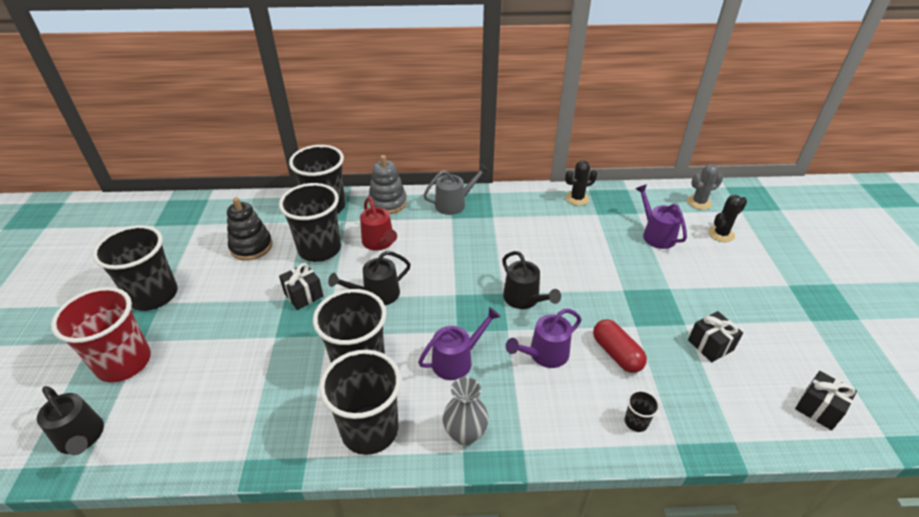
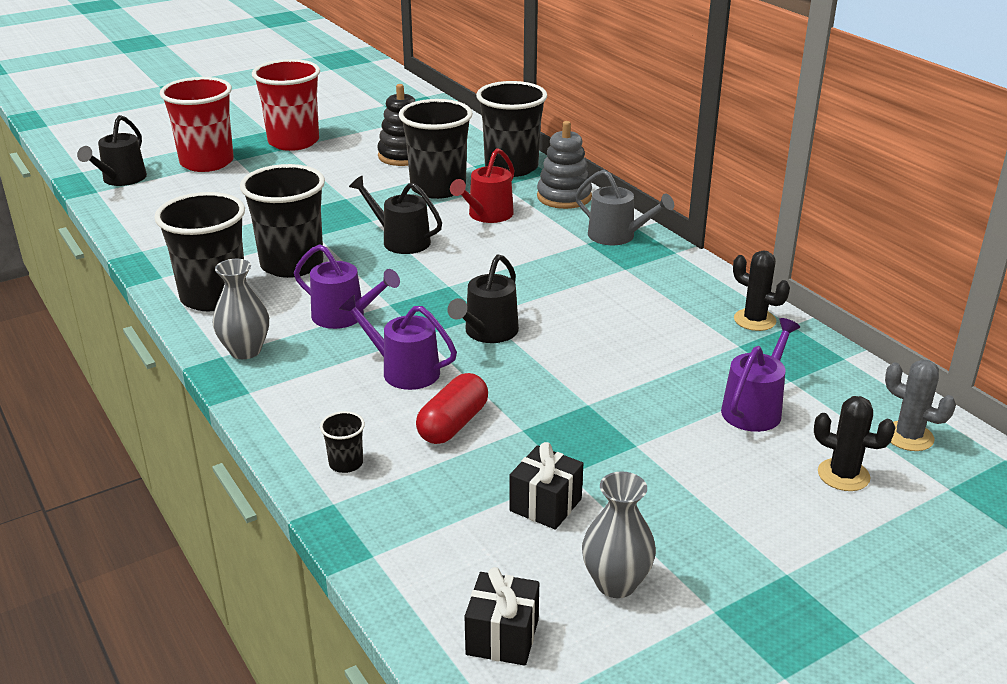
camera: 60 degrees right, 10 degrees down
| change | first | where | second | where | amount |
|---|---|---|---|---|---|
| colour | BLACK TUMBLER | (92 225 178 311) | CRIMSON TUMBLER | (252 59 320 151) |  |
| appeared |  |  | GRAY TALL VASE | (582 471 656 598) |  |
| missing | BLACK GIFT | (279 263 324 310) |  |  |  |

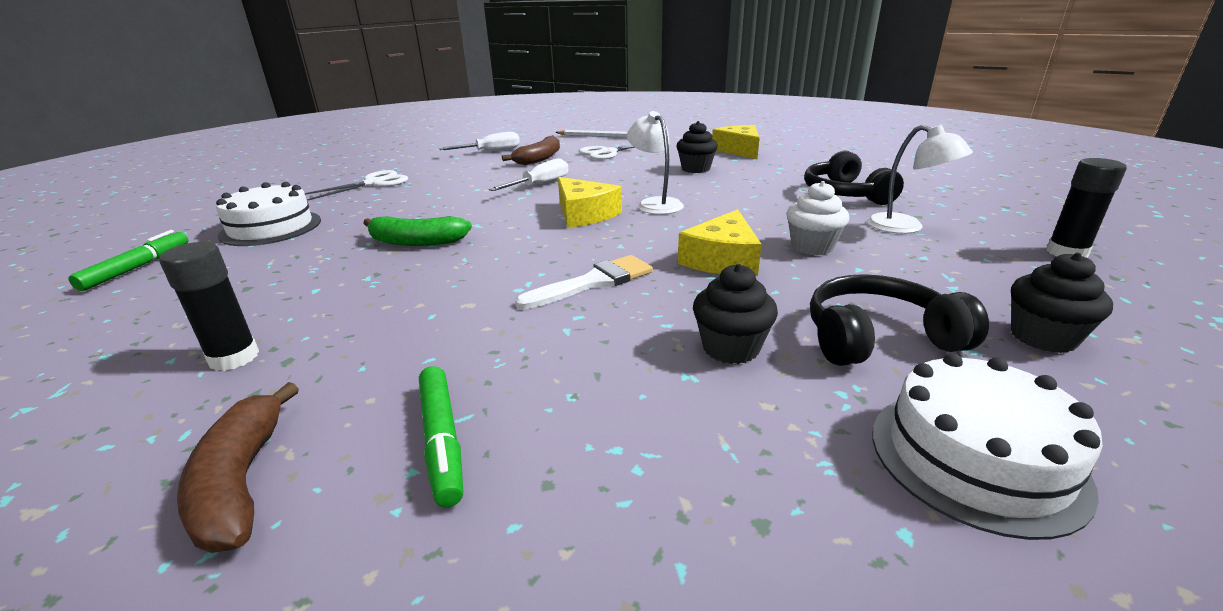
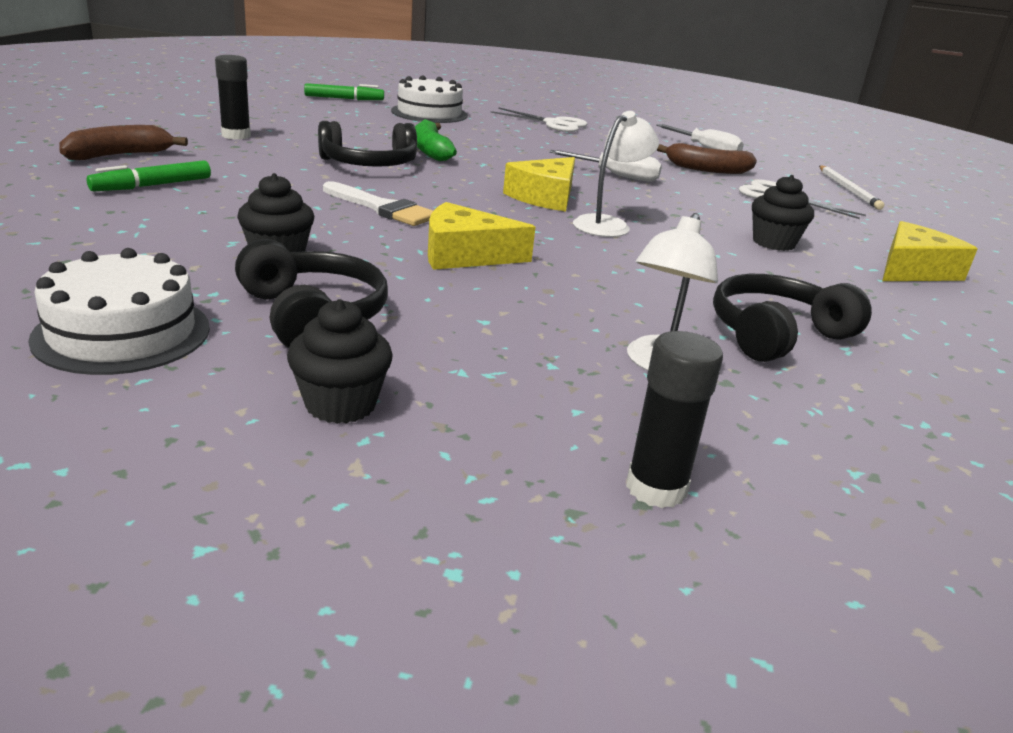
camera: 65 degrees right, 0 degrees up
| change | first | where | second | where | amount |
|---|---|---|---|---|---|
| appeared |  |  | BLACK OVER-EAR HEADPHONES | (318 121 417 167) |  |
| missing | SNOW-WHITE CUPCAKE | (786 181 850 255) |  |  |  |

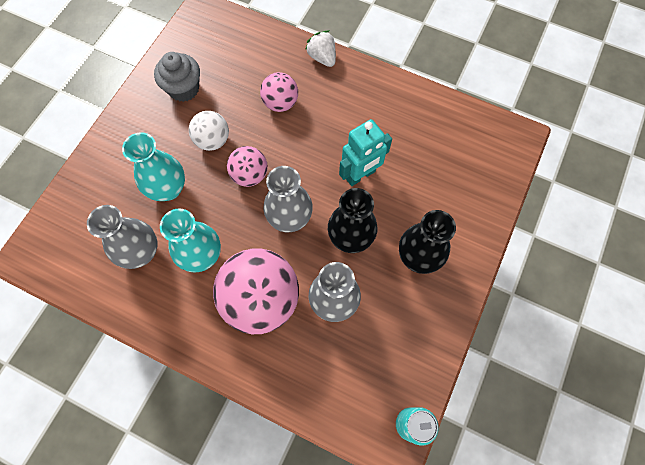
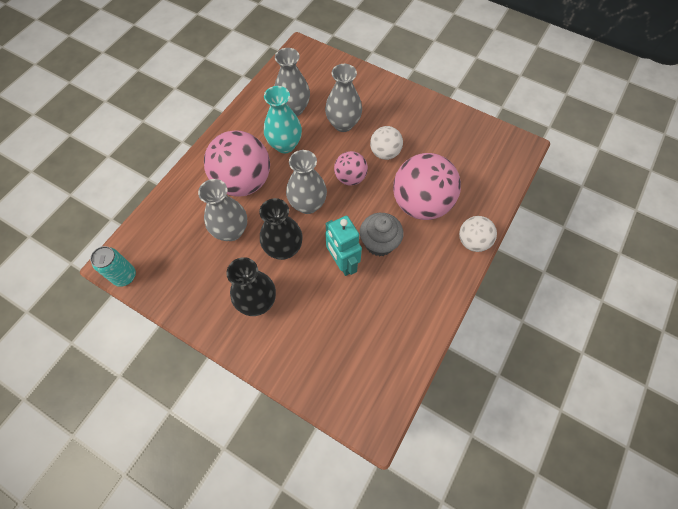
camera: 95 degrees right, 5 degrees down
| change | first | where | second | where | amount |
|---|---|---|---|---|---|
| colour | AQUA TALL VASE | (122 132 185 201) | GRAY TALL VASE | (325 64 362 132) |  |
| relocated | GRAY CUPCAKE | (154 52 200 102) |  | (360 213 404 256) |  |
| size | ROSE-PINK SPHERE | (260 72 298 112) |  | (393 153 461 220) | x1.86 |
| exchanged | SNOW-WHITE STRAWBERRY | (305 31 336 67) | SNOW-WHITE SPHERE | (459 216 497 252) |  |

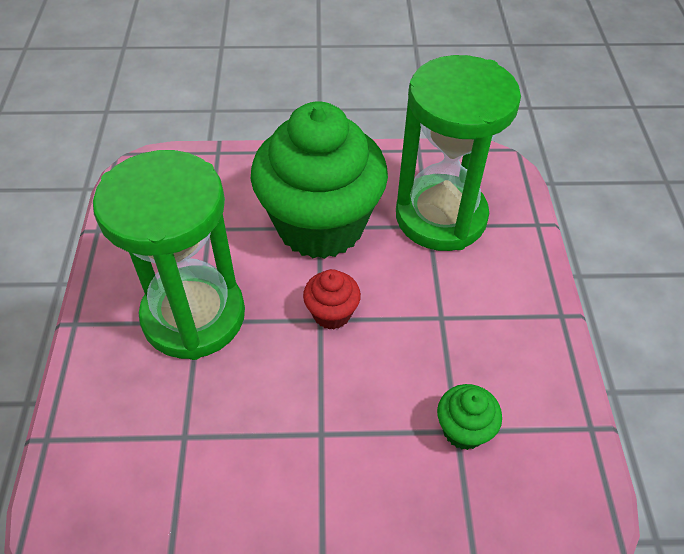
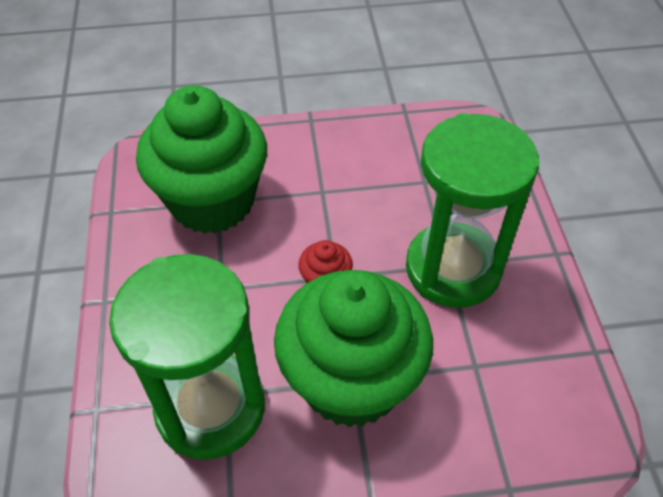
camera: 175 degrees right, 0 degrees up
| change | first | where | second | where | amount |
|---|---|---|---|---|---|
| size | LEAF-GREEN CUPCAKE | (437 384 502 450) |  | (136 85 267 234) | x2.49 |

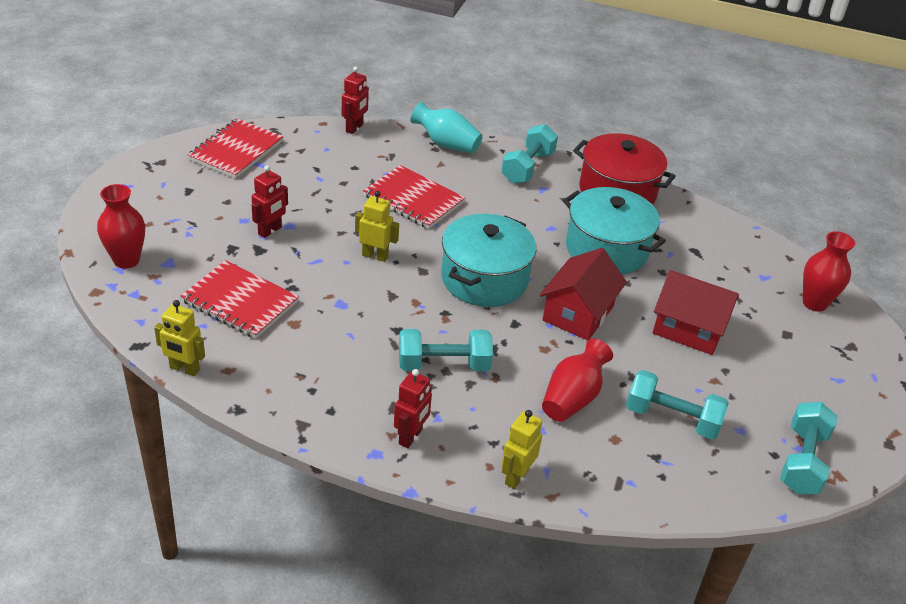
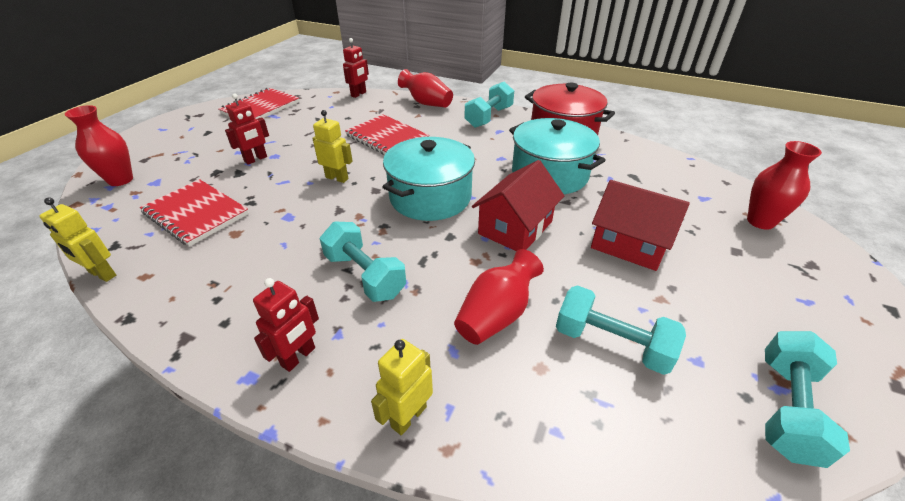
camera: 10 degrees right, 0 degrees up
| change | first | where | second | where | amount |
|---|---|---|---|---|---|
| spun | AQUA HAND WEIGHT | (399 329 493 371) |  | (320 221 406 302) | 45 degrees clockwise |
| colour | AQUA TALL VASE | (411 102 483 154) | CRIMSON TALL VASE | (398 69 453 108) |  |

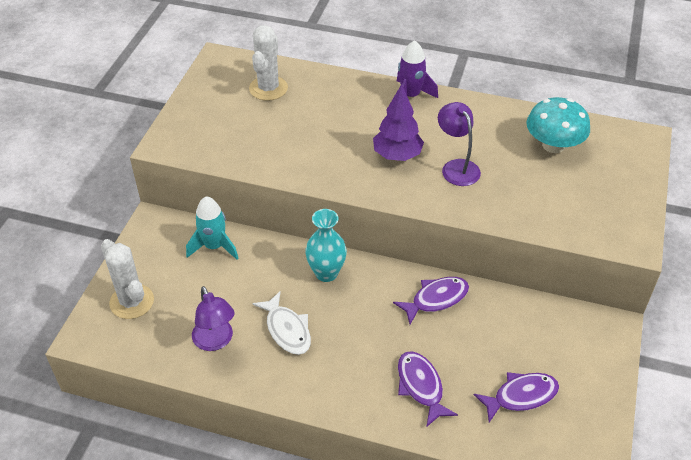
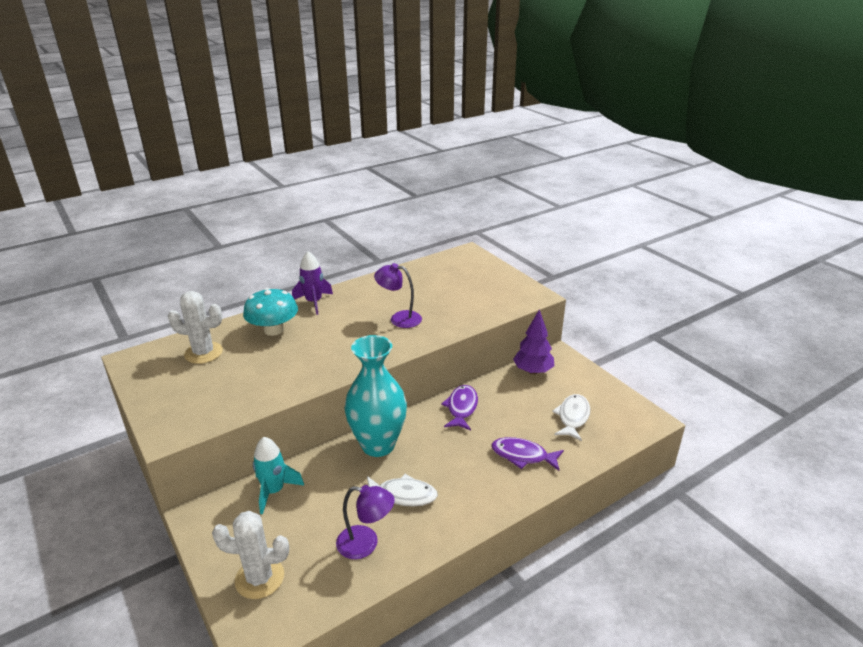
camera: 50 degrees left, 15 degrees down
| change | first | where | second | where | amount |
|---|---|---|---|---|---|
| spun | SNOW-WHITE SAGUARO CACTUS | (249 25 288 101) |  | (168 291 223 364) | 45 degrees counterclockwise |
| relocated | AQUA TOADSTOOL | (526 97 590 153) |  | (243 288 298 336) |  |
| size | AQUA TALL VASE | (305 209 347 282) |  | (344 335 407 457) | x1.63 |
| relocated | PURPLE FIR TREE | (373 84 424 161) |  | (513 310 554 375) |  |
| colour | PURPLE FISH | (474 372 559 423) | SNOW-WHITE FISH | (552 394 590 441) |  |

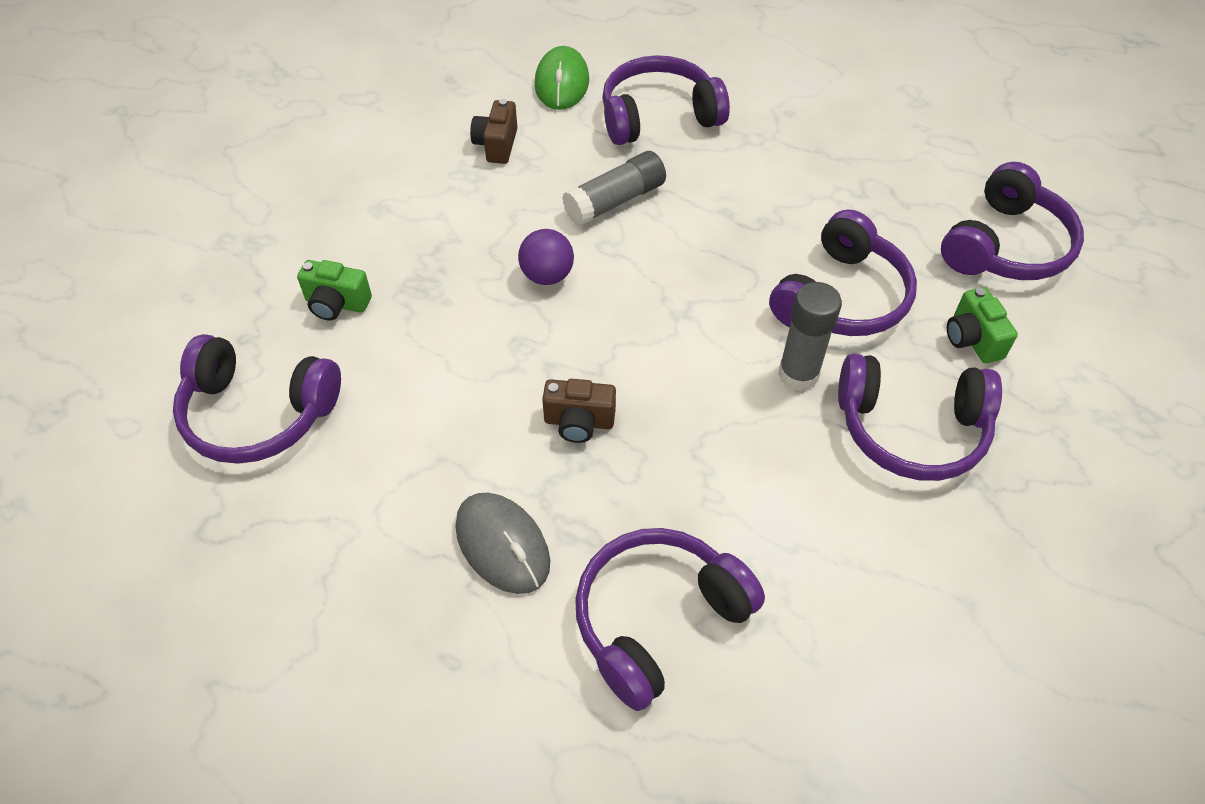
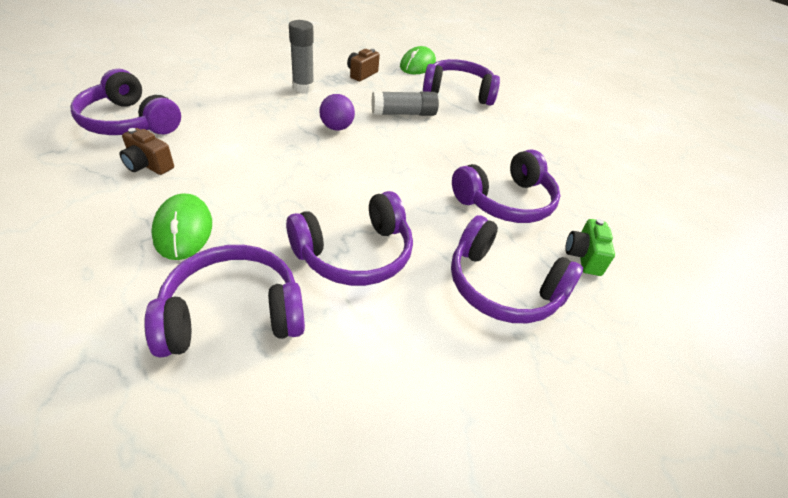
camera: 20 degrees right, 10 degrees down
| change | first | where | second | where | amount |
|---|---|---|---|---|---|
| relocated | DARK BROWN COMPACT CAMERA | (542 379 616 443) |  | (119 128 174 175) |  |
| colour | GRAY COMPUTER MOUSE | (456 493 550 594) | LEAF-GREEN COMPUTER MOUSE | (151 194 212 260) |  |
| relocated | PURPLE OVER-EAR HEADPHONES | (941 162 1084 280) |  | (286 191 413 286) |  |
| relocated | GRAY STICK OF GLUE | (778 282 842 391) |  | (289 20 314 93) |  |
| missing | LEAF-GREEN COMPACT CAMERA | (297 260 372 321) |  |  |  |

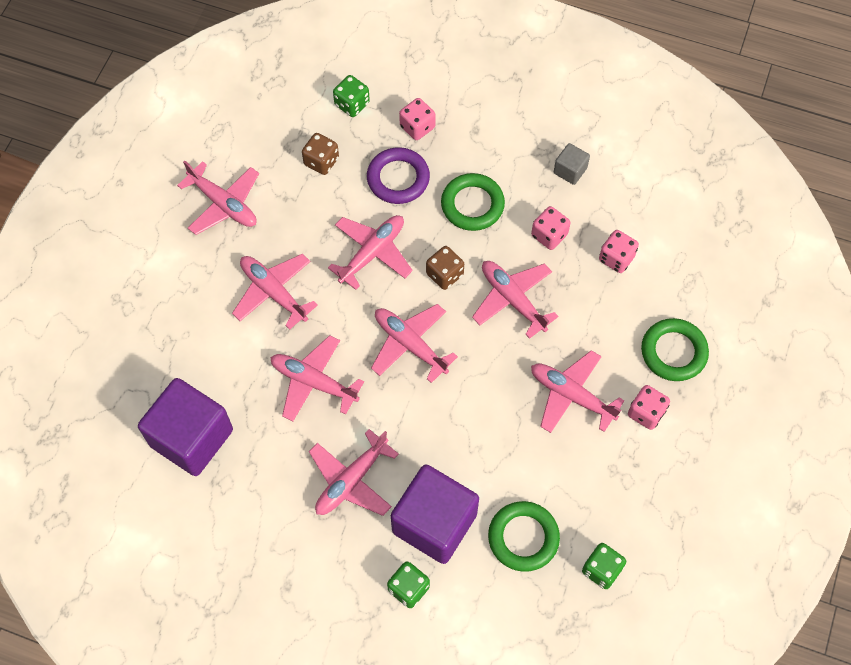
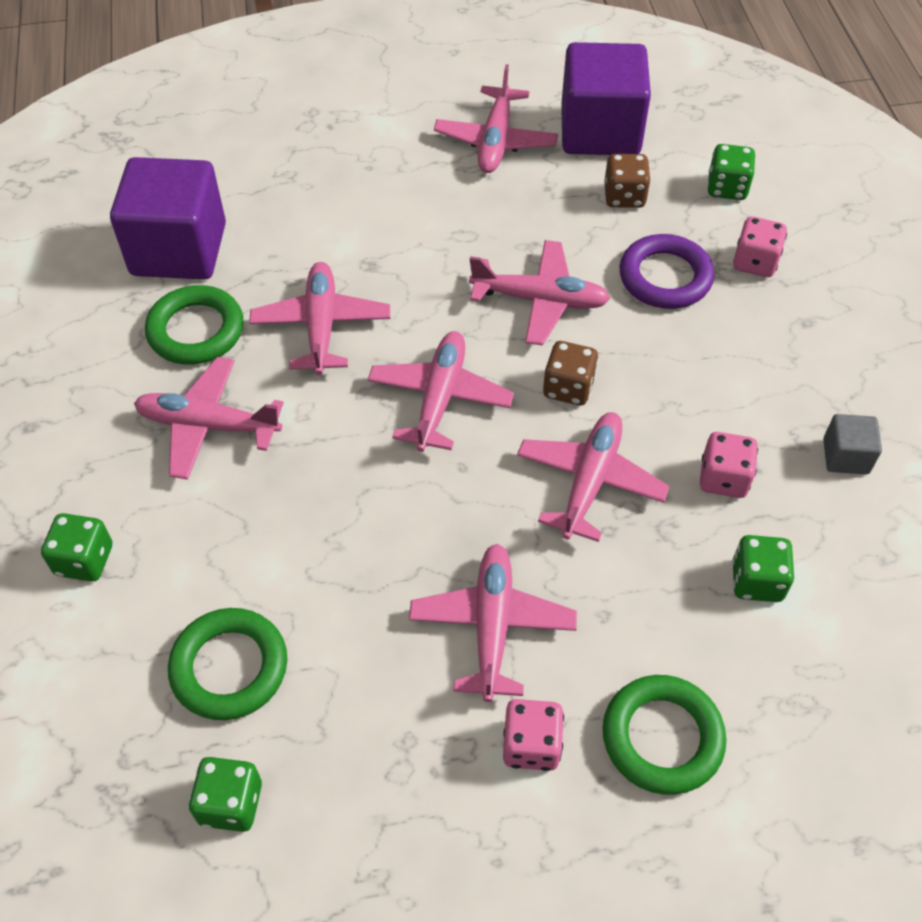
camera: 60 degrees right, 10 degrees down
| change | first | where | second | where | amount |
|---|---|---|---|---|---|
| relocated | LEAF-GREEN RING | (441 173 505 231) |  | (145 285 244 365) |  |
| relocated | PURPLE CUBE | (391 464 479 564) |  | (561 42 651 155) |  |
| colour | ROSE-PINK DIE | (599 230 639 273) | LEAF-GREEN DIE | (732 535 794 602) |  |
| missing | ROSE-PINK PLANE | (232 254 318 330) |  |  |  |

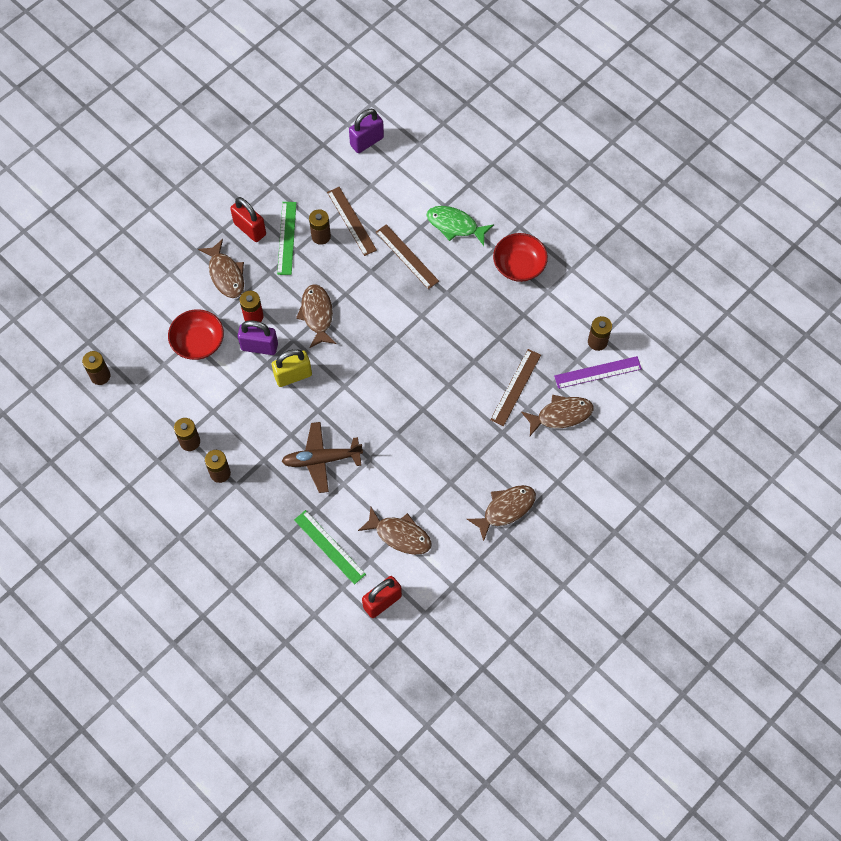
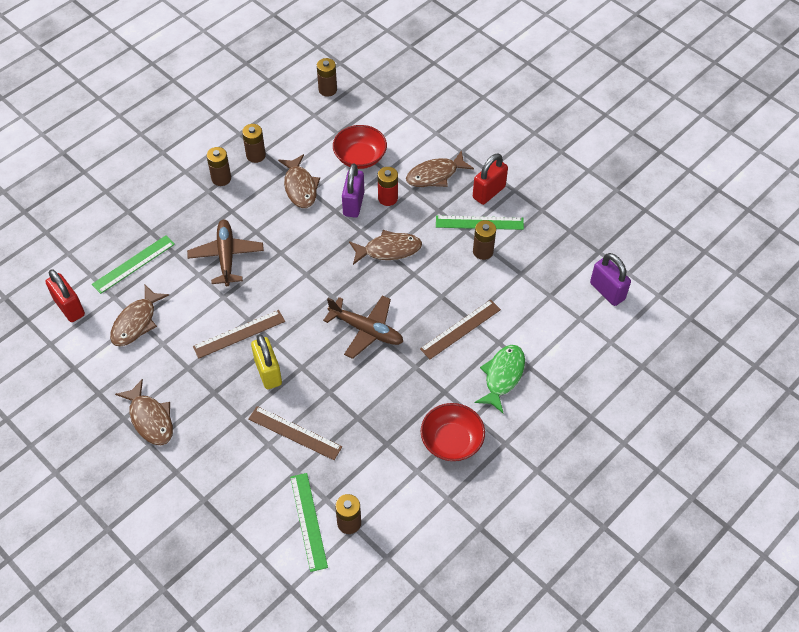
camera: 90 degrees right, 10 degrees down
| change | first | where | second | where | amount |
|---|---|---|---|---|---|
| relocated | DARK BROWN RULER | (327 187 377 256) |  | (193 310 285 359) |  |
| relocated | YELLOW PADLOCK | (272 349 312 387) |  | (251 334 282 389) |  |
| relocated | DARK BROWN FISH | (521 395 594 436) |  | (278 154 320 208) |  |
| colour | PURPLE RULER | (554 356 642 389) | LEAF-GREEN RULER | (290 473 328 572) |  |
| appeared |  |  | DARK BROWN PLANE | (323 295 403 359) |  |

